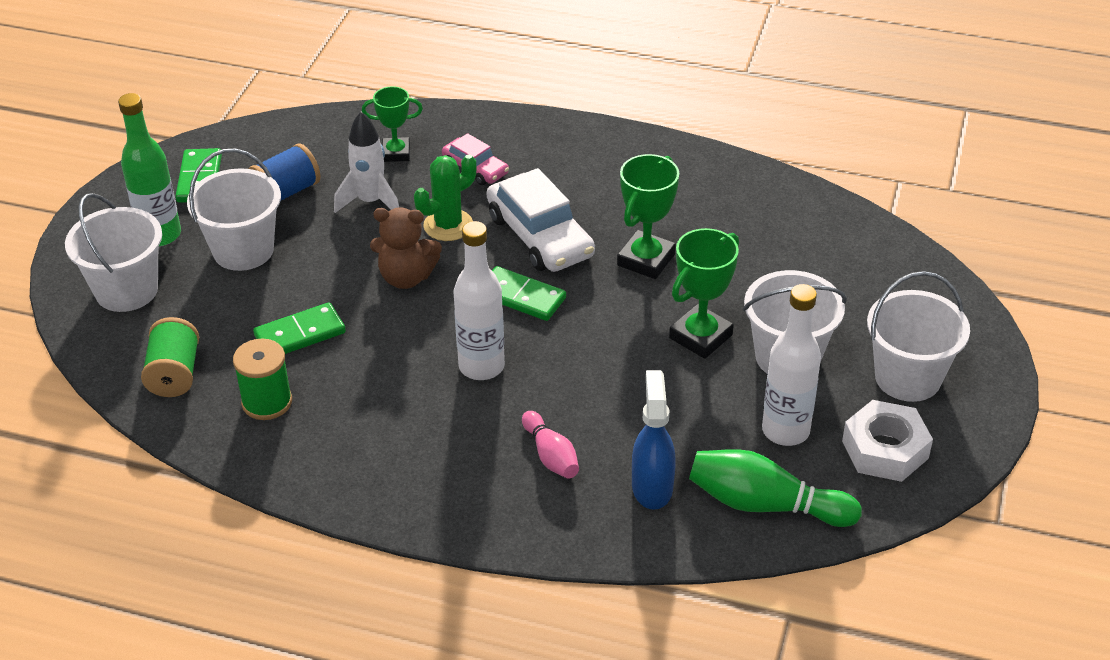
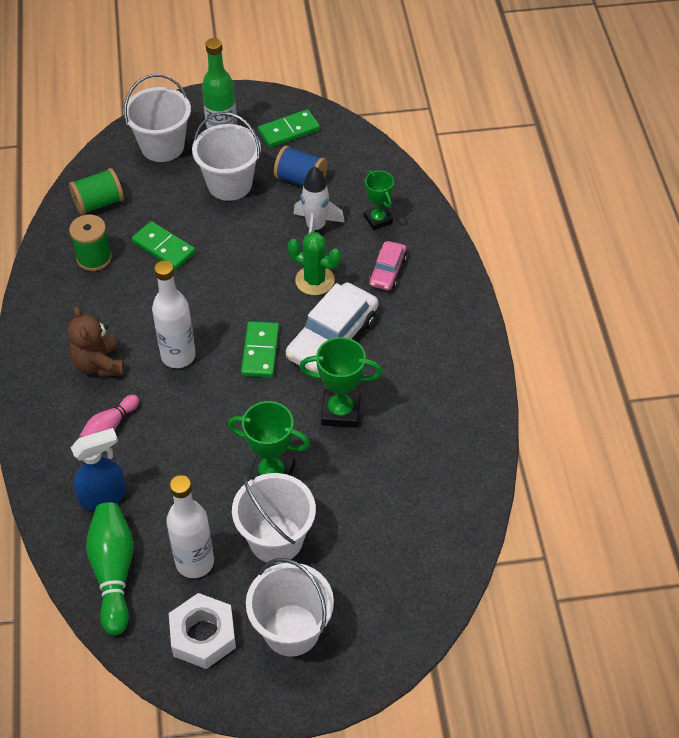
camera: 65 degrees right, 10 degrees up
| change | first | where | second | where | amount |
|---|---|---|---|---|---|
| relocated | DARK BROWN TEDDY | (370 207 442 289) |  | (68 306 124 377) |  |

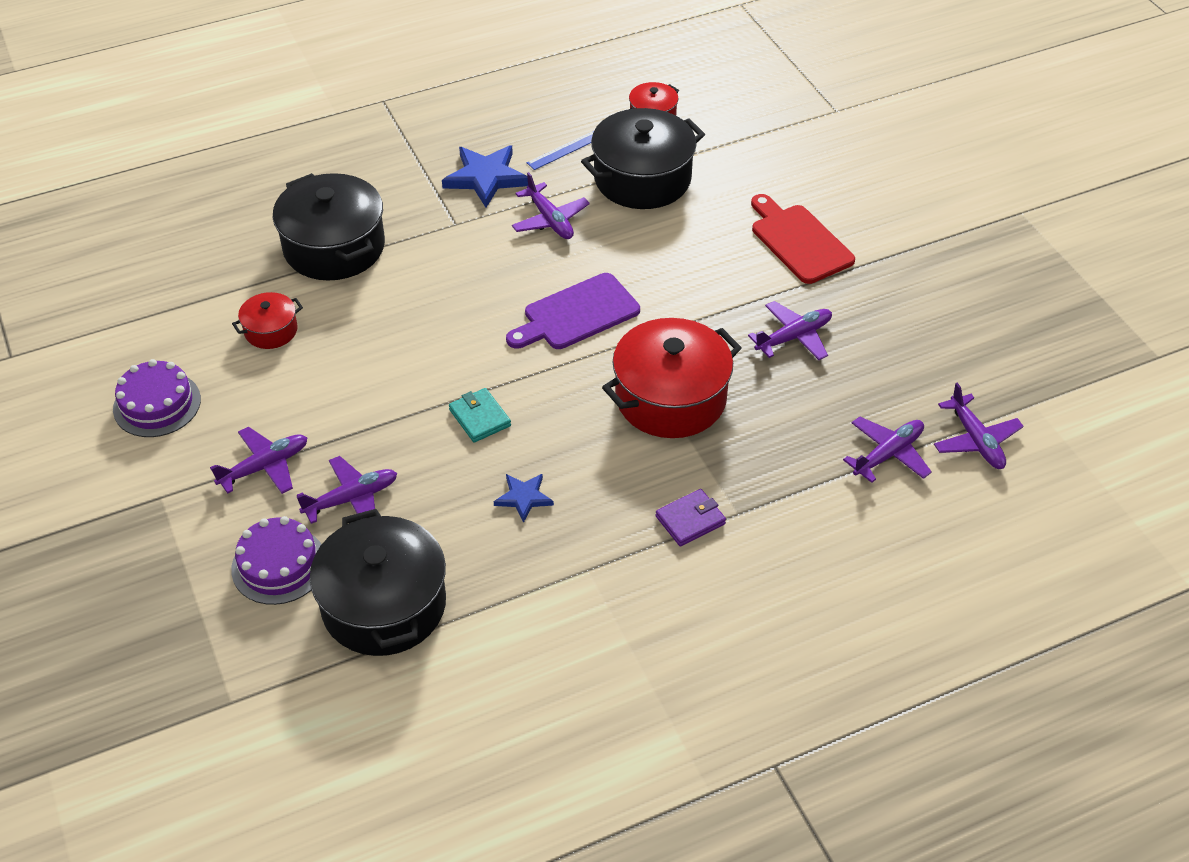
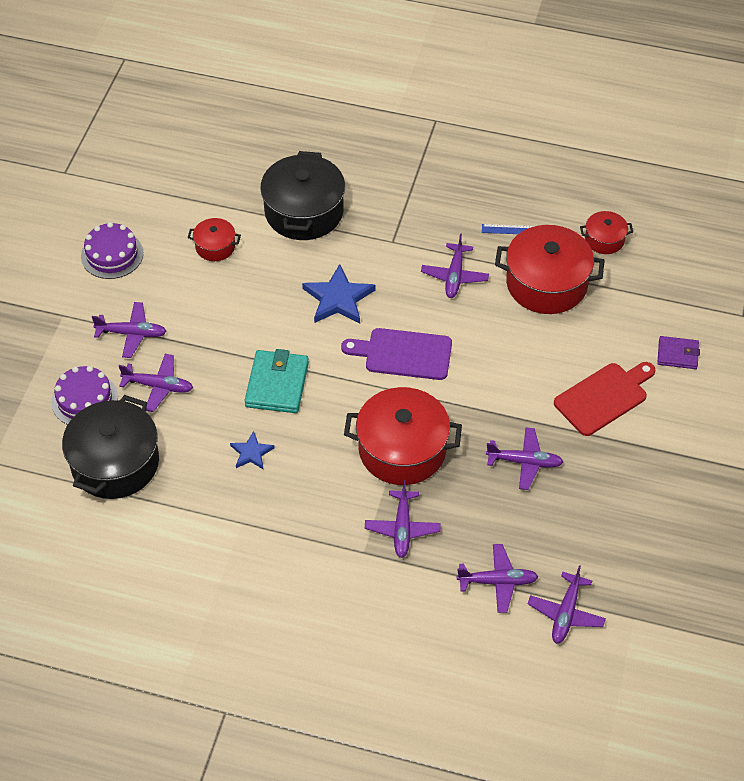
camera: 40 degrees right, 5 degrees up
| change | first | where | second | where | amount |
|---|---|---|---|---|---|
| size | AQUA BILLFOLD | (449 388 511 443) |  | (245 349 309 413) | x1.64 |
| relocated | BLUE STAR | (442 145 528 207) |  | (302 264 375 324) |  |
| appeared |  |  | PURPLE PLANE | (365 480 441 558) |  |
| colour | BLACK POT | (581 108 705 209) | CRIMSON POT | (495 225 605 314) |  |
| spun | CRIMSON CUTTING BOARD | (751 194 855 284) |  | (554 362 655 436) | 45 degrees clockwise |
| relocated | PURPLE BILLFOLD | (656 489 726 547) |  | (657 336 700 369) |  |

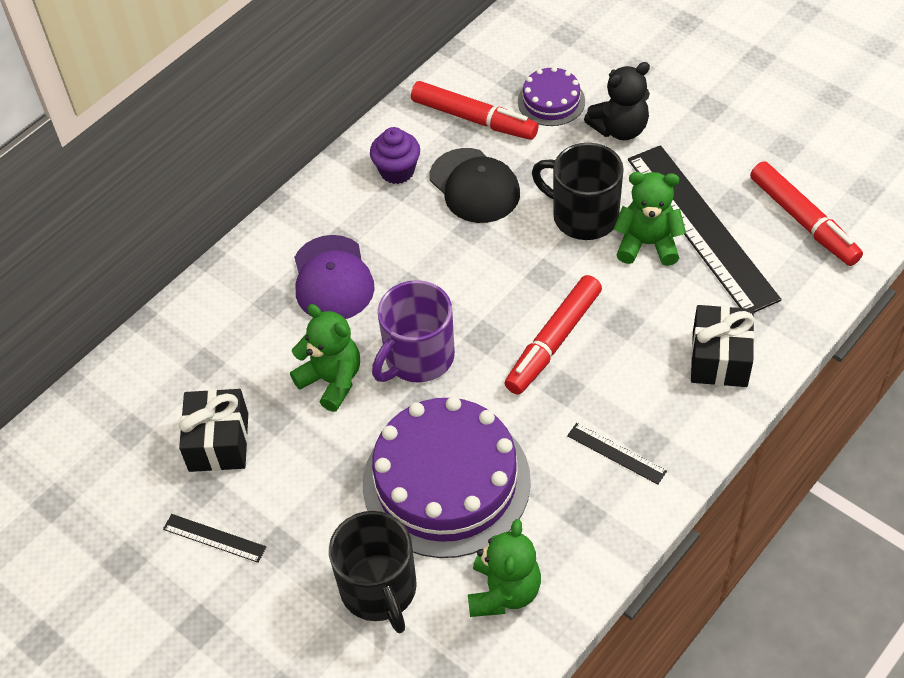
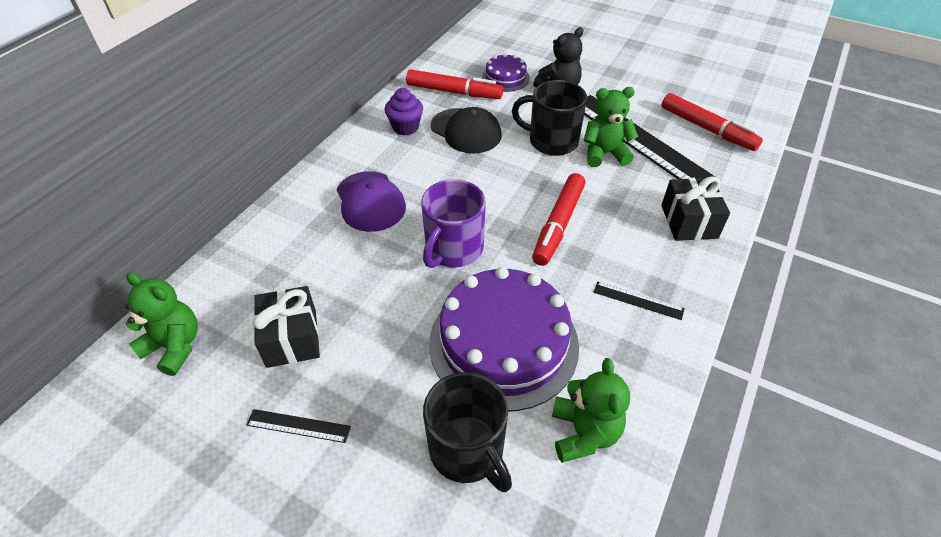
camera: 15 degrees left, 5 degrees down
| change | first | where | second | where | amount |
|---|---|---|---|---|---|
| relocated | LEAF-GREEN TEDDY | (290 304 360 412) |  | (125 272 198 376) |  |

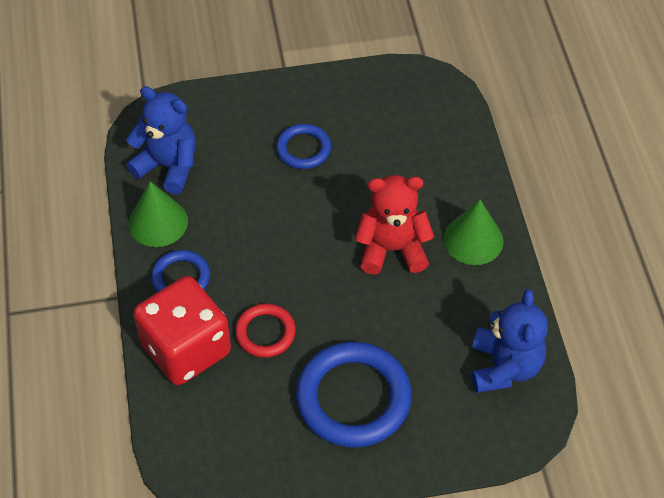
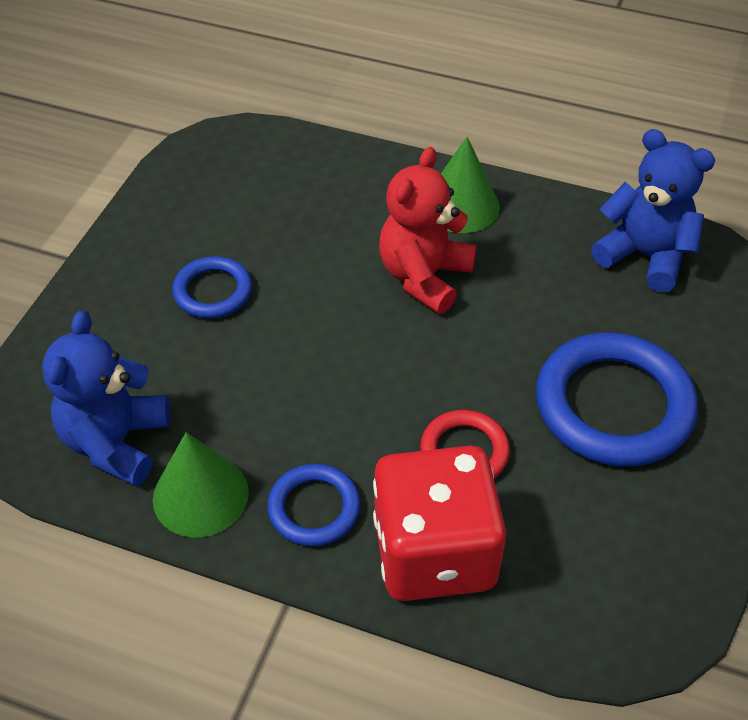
camera: 60 degrees left, 5 degrees down
| change | first | where | second | where | amount |
|---|---|---|---|---|---|
| spun | BLUE TEDDY | (126 86 196 194) |  | (42 310 170 486) | 45 degrees counterclockwise |

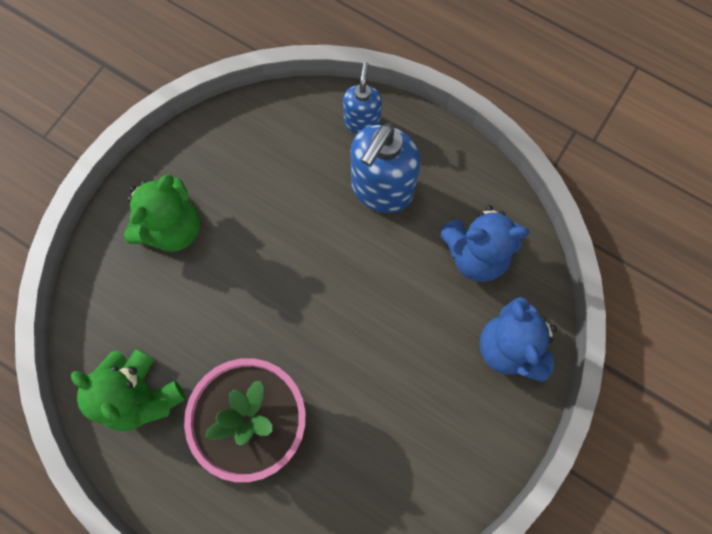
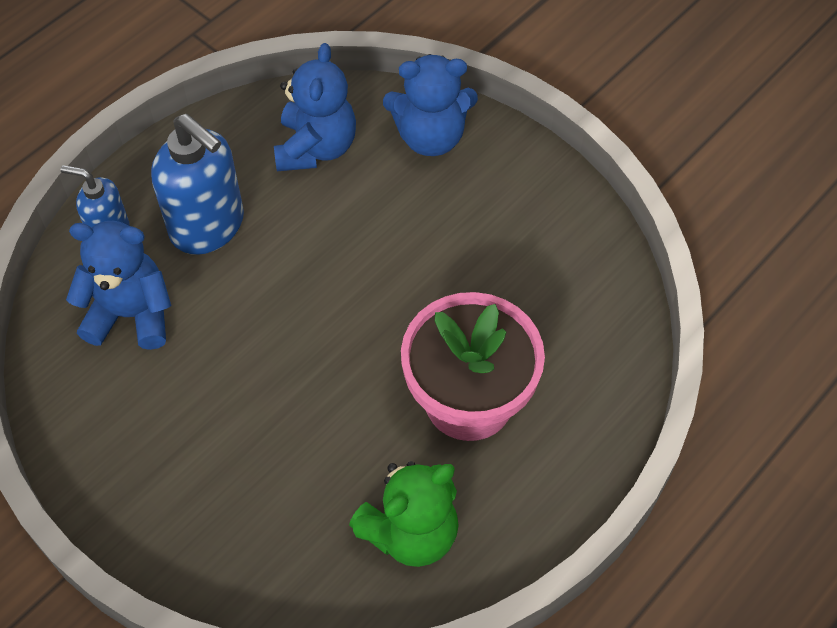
camera: 80 degrees left, 15 degrees down
| change | first | where | second | where | amount |
|---|---|---|---|---|---|
| appeared |  |  | BLUE TEDDY | (66 221 171 350) |  |
| missing | LEAF-GREEN TEDDY | (124 174 200 252) |  |  |  |

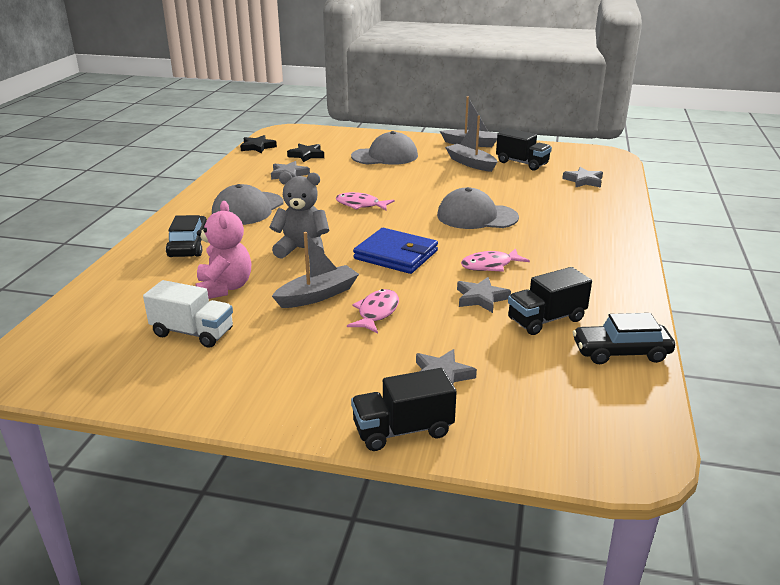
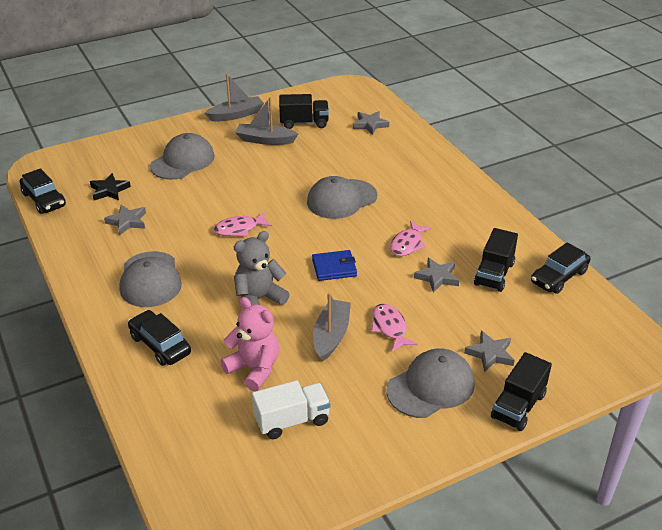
camera: 40 degrees left, 10 degrees up
| change | first | where | second | where | amount |
|---|---|---|---|---|---|
| exchanged | BLACK STAR | (240 135 277 153) | BLACK CAR | (20 168 66 214) |  |
| size | BLUE BILLFOLD | (353 228 438 274) |  | (312 250 357 281) | x0.67 |
| appeared |  |  | GRAY BASEBALL CAP | (386 348 475 418) |  |

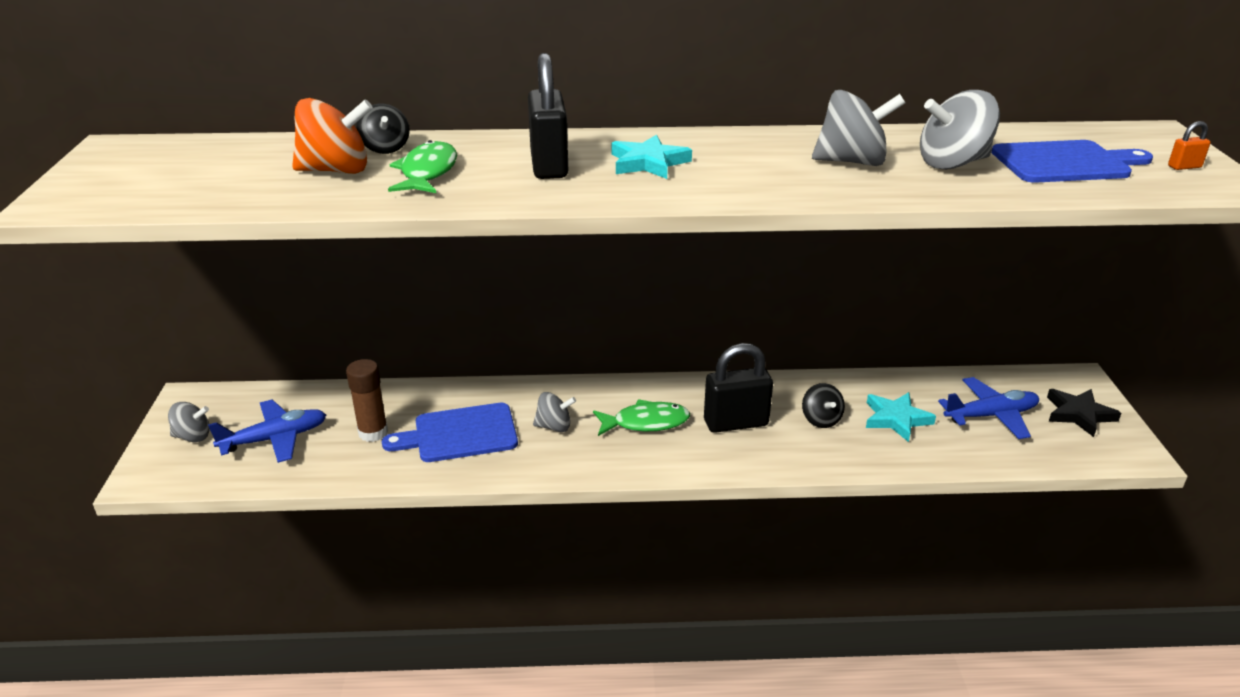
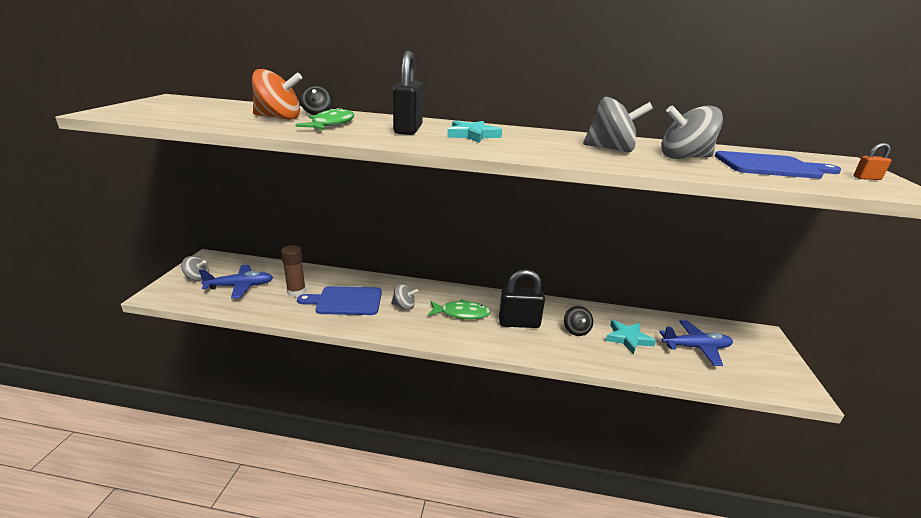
camera: 10 degrees right, 5 degrees down
| change | first | where | second | where | amount |
|---|---|---|---|---|---|
| missing | BLACK STAR | (1047 389 1121 437) |  |  |  |

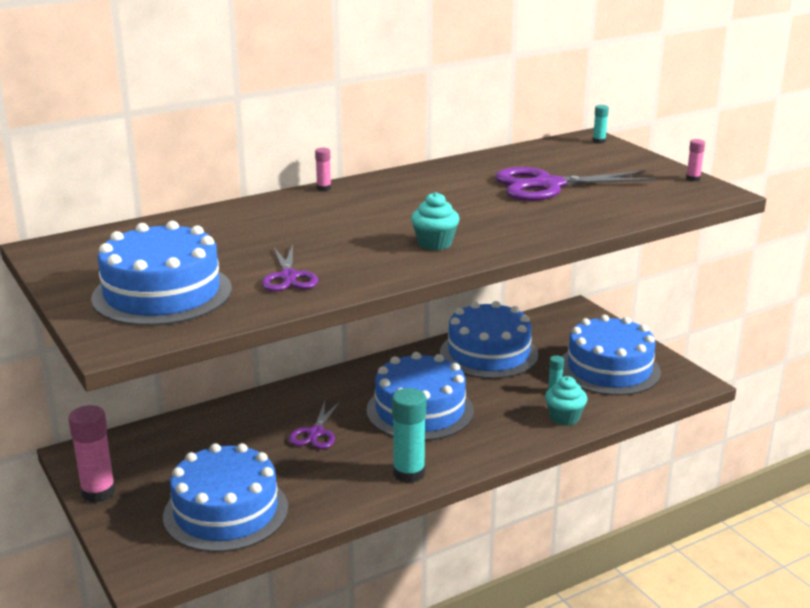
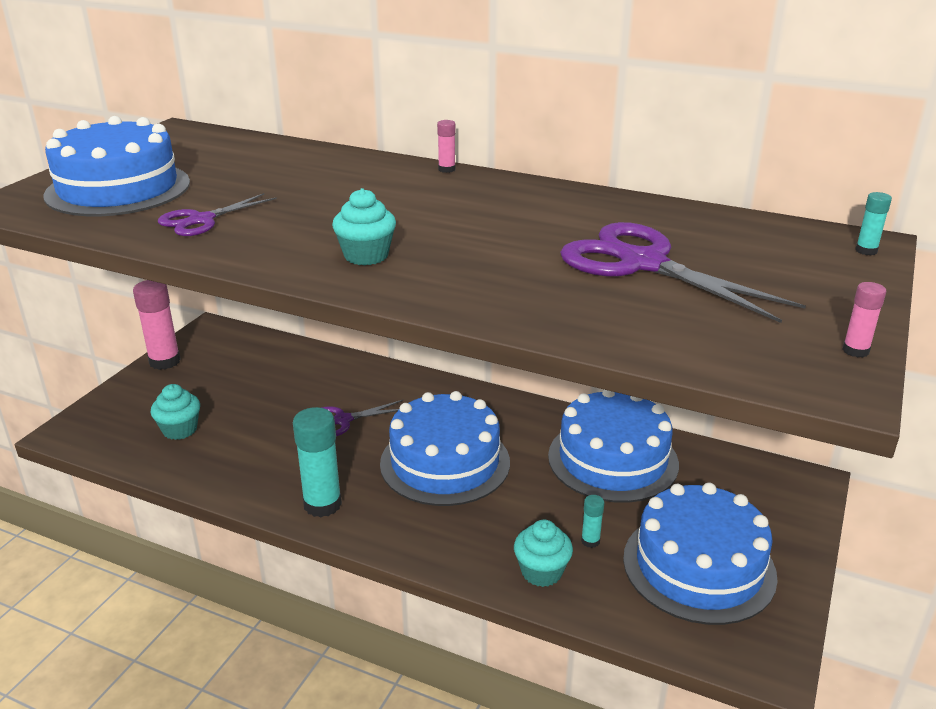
camera: 55 degrees right, 5 degrees up
| change | first | where | second | where | amount |
|---|---|---|---|---|---|
| exchanged | BLUE LAYER CAKE | (163 443 288 552) | AQUA CUPCAKE | (151 384 200 440) |  |

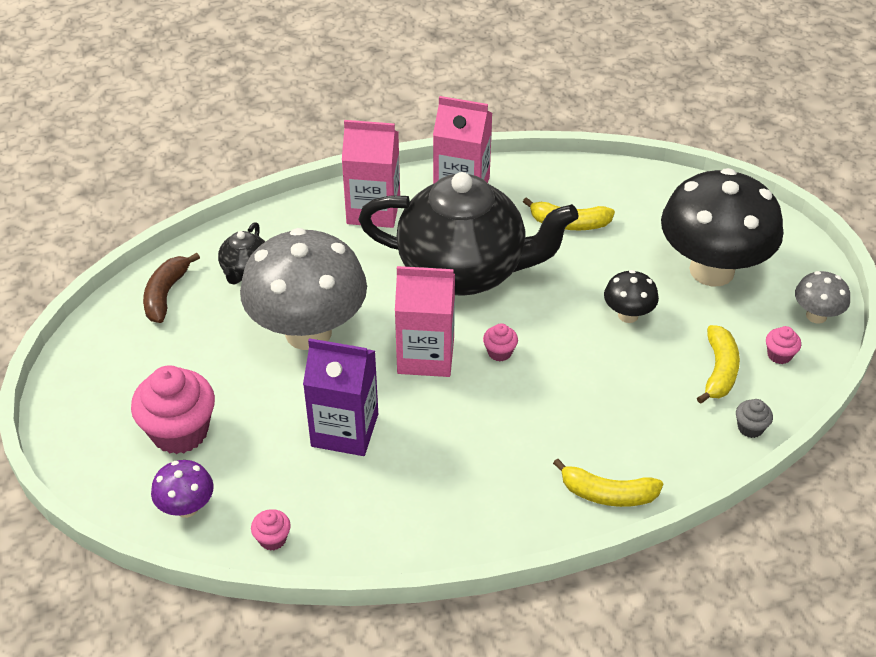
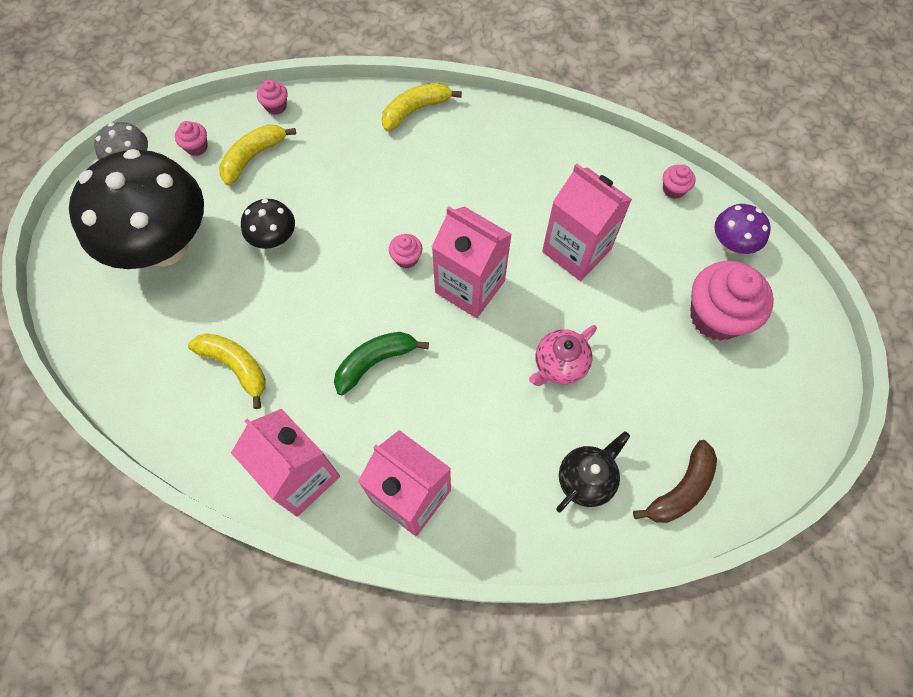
camera: 150 degrees left, 20 degrees up
| change | first | where | second | where | amount |
|---|---|---|---|---|---|
| colour | GRAY CUPCAKE | (736 399 773 438) | ROSE-PINK CUPCAKE | (257 79 288 115) |  |
| exchanged | BLACK TEAPOT | (358 172 579 296) | LEAF-GREEN BANANA FRUIT | (334 332 429 395) |  |
| spun | YELLOW BANANA FRUIT | (553 459 663 507) |  | (382 82 462 131) | 75 degrees counterclockwise |
| exchanged | GRAY TOADSTOOL | (240 228 367 350) | ROSE-PINK TEAPOT | (529 325 597 386) |  |
| colour | PURPLE MILK CARTON | (303 338 378 456) | ROSE-PINK MILK CARTON | (542 163 632 281) |  |

